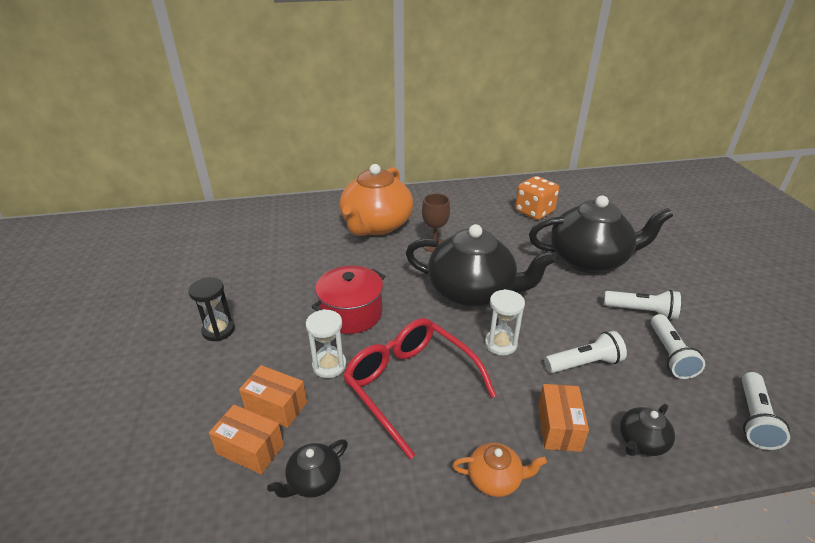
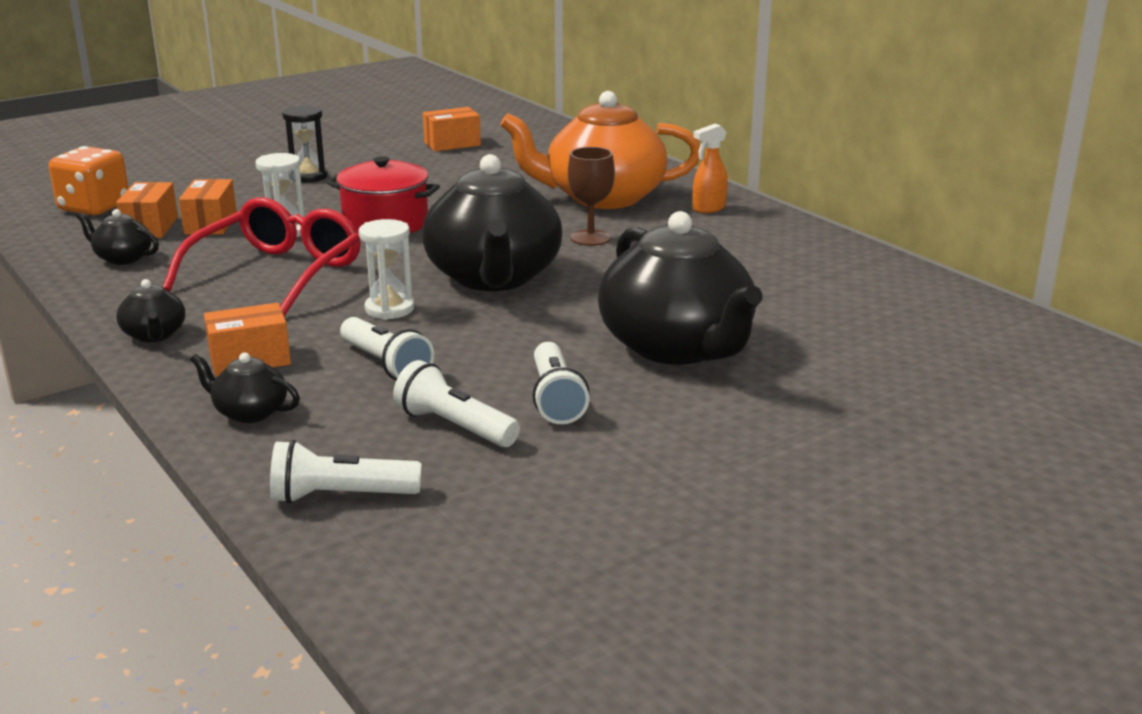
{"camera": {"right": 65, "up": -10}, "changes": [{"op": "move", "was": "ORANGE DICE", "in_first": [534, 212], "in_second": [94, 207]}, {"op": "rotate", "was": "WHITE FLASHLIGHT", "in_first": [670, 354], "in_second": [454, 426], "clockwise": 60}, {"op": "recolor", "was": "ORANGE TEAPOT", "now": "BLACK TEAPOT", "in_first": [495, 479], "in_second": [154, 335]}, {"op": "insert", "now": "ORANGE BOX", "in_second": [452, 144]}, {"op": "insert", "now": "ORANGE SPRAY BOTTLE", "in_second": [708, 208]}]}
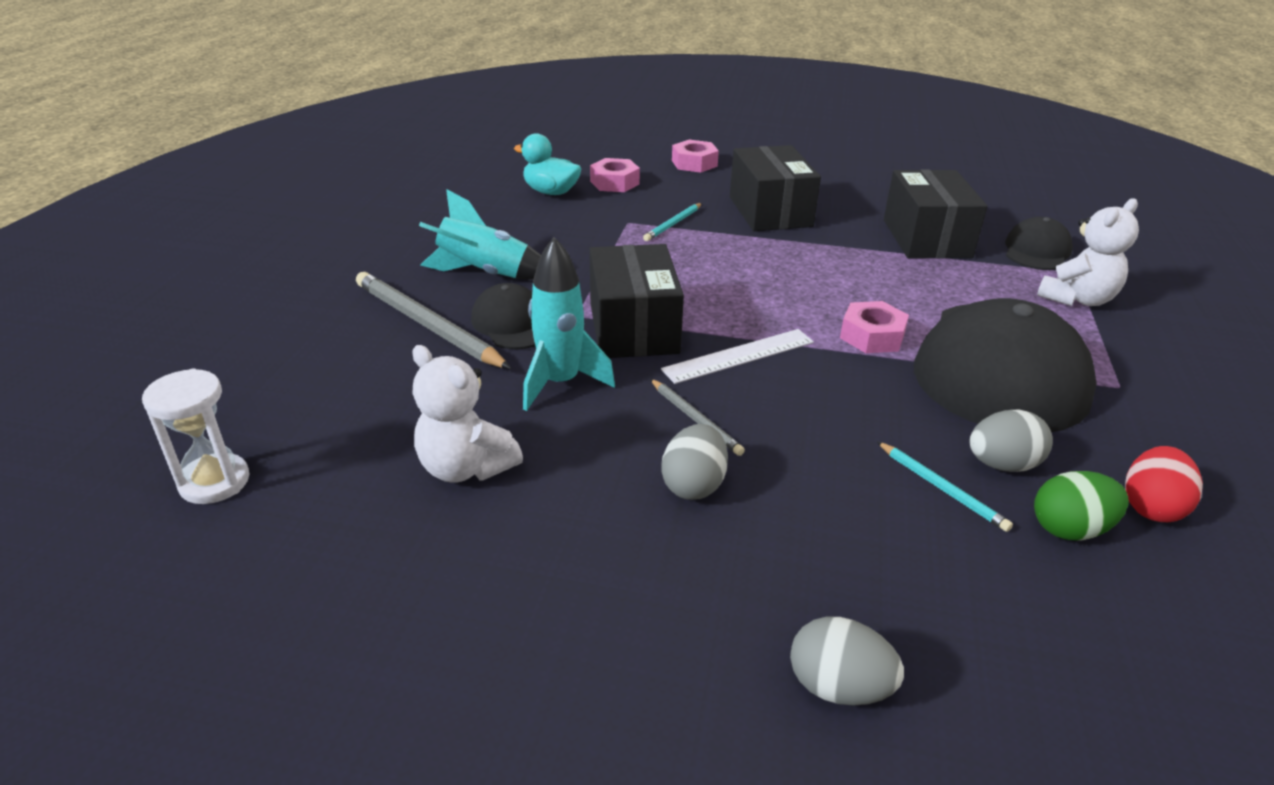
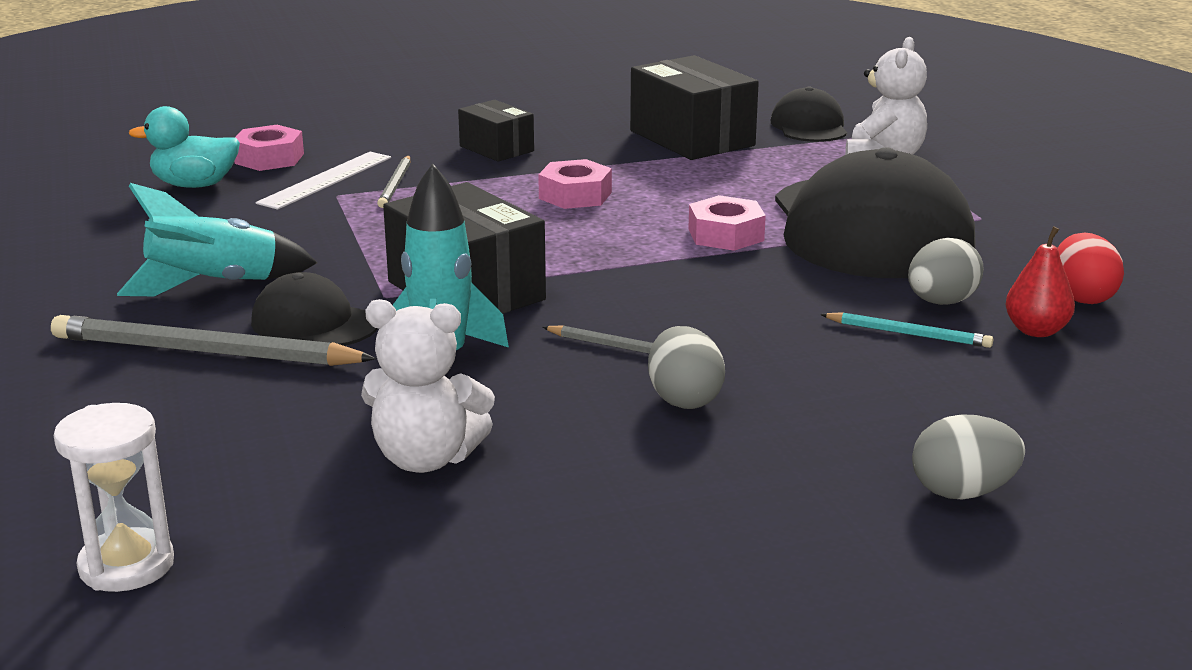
{"camera": {"right": -30, "up": -10}, "changes": [{"op": "move", "was": "PINK NUT", "in_first": [694, 163], "in_second": [575, 195]}, {"op": "resize", "was": "BLACK BOX", "in_first": [770, 211], "in_second": [496, 148], "ratio": 0.58}, {"op": "recolor", "was": "TURQUOISE PENCIL", "now": "GREY PENCIL", "in_first": [673, 224], "in_second": [396, 184]}, {"op": "move", "was": "WHITE RULER", "in_first": [739, 356], "in_second": [326, 180]}, {"op": "replace", "was": "GREEN EGG", "now": "RED PEAR", "in_first": [1069, 529], "in_second": [1036, 331]}]}
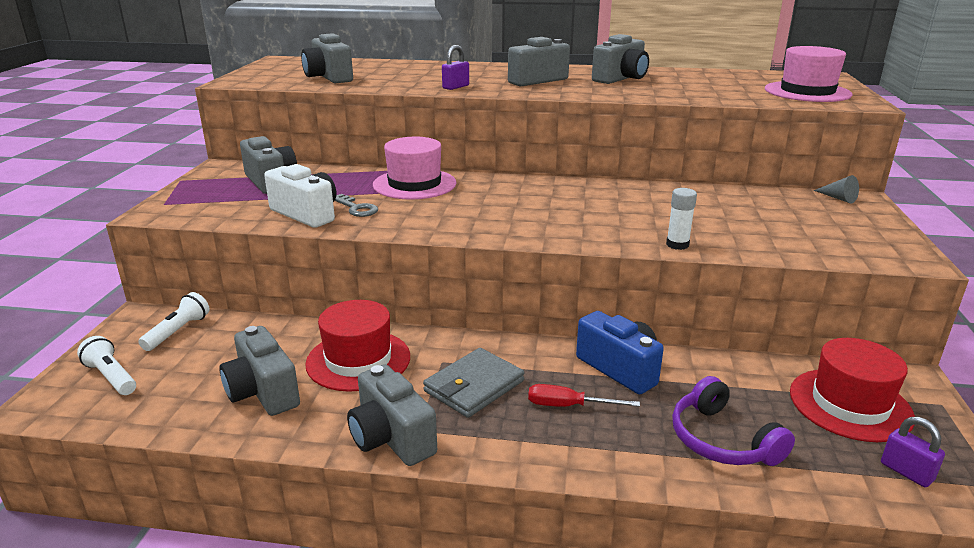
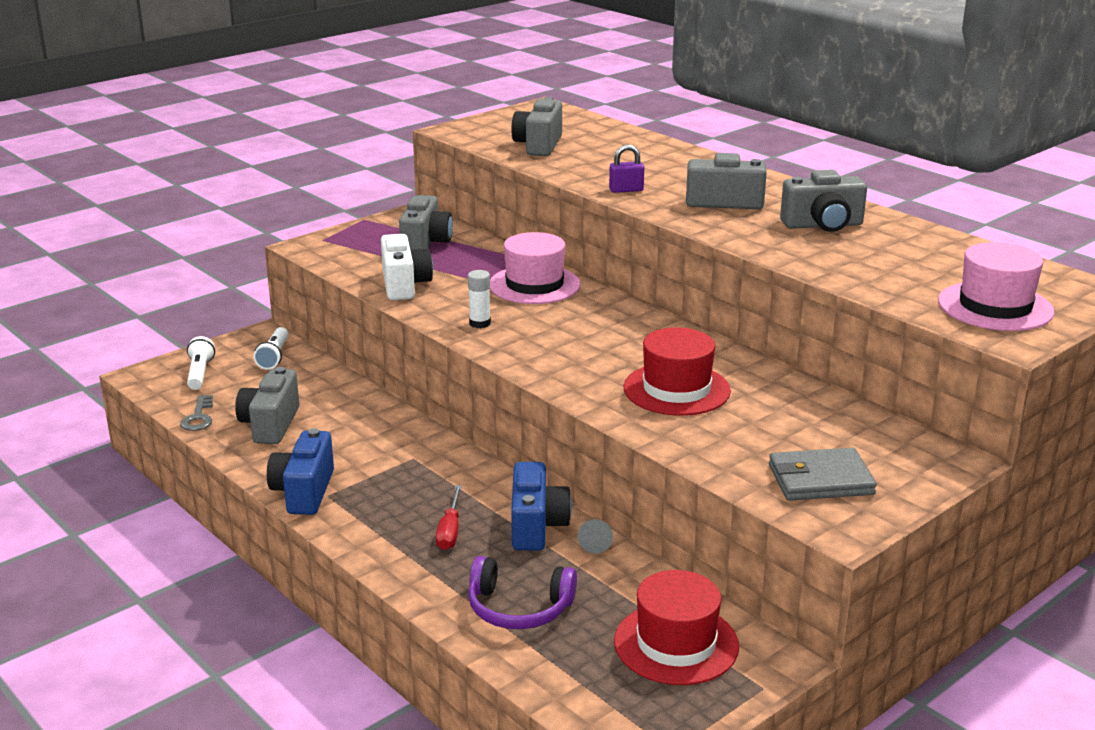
{"camera": {"right": 40, "up": 0}, "changes": [{"op": "move", "was": "GREY CONE", "in_first": [838, 198], "in_second": [595, 542]}, {"op": "move", "was": "WHITE GLUE STICK", "in_first": [677, 245], "in_second": [480, 323]}, {"op": "move", "was": "GREY KEY", "in_first": [356, 208], "in_second": [198, 417]}, {"op": "rotate", "was": "WHITE FLASHLIGHT", "in_first": [178, 331], "in_second": [274, 357], "clockwise": 120}, {"op": "move", "was": "RED HAT", "in_first": [358, 360], "in_second": [676, 389]}, {"op": "move", "was": "GREY WALLET", "in_first": [474, 386], "in_second": [820, 480]}, {"op": "recolor", "was": "GREY CAMERA", "now": "BLUE CAMERA", "in_first": [391, 438], "in_second": [304, 492]}, {"op": "rotate", "was": "PURPLE HEADPHONES", "in_first": [722, 440], "in_second": [519, 608], "clockwise": -90}, {"op": "rotate", "was": "RED SCREWDRIVER", "in_first": [568, 406], "in_second": [450, 531], "clockwise": -135}, {"op": "delete", "was": "PURPLE PADLOCK", "in_first": [906, 472]}]}
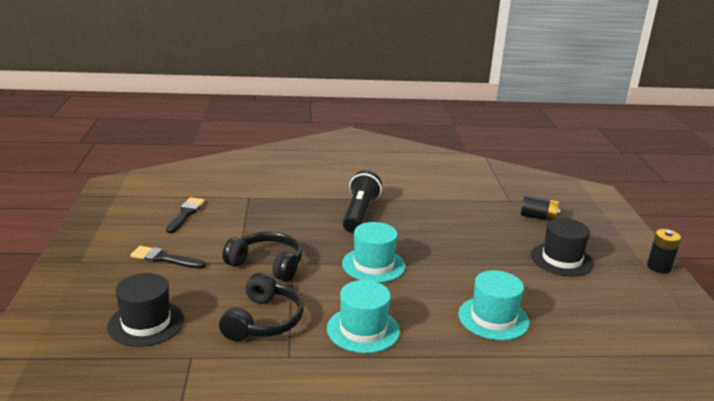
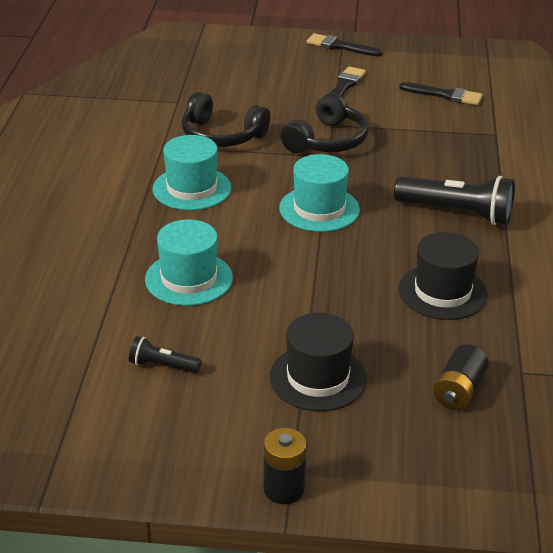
{"camera": {"right": 100, "up": 10}, "changes": [{"op": "move", "was": "BLACK HAT", "in_first": [146, 323], "in_second": [442, 292]}, {"op": "insert", "now": "BLACK BRUSH", "in_second": [340, 46]}, {"op": "insert", "now": "BLACK FLASHLIGHT", "in_second": [162, 366]}]}
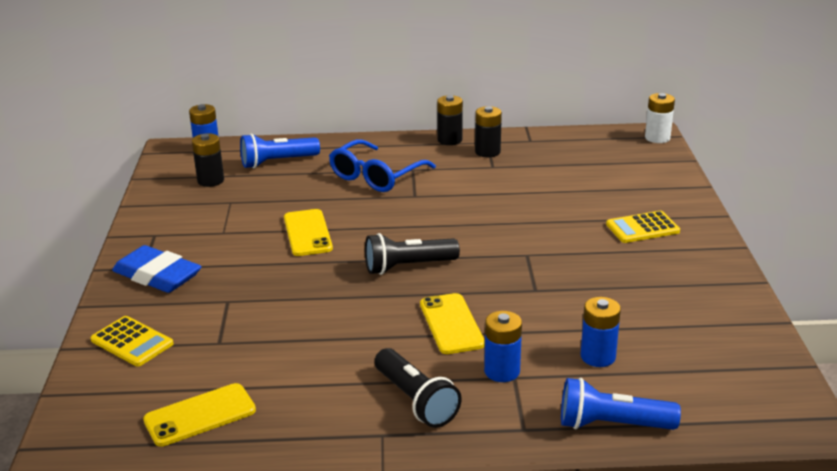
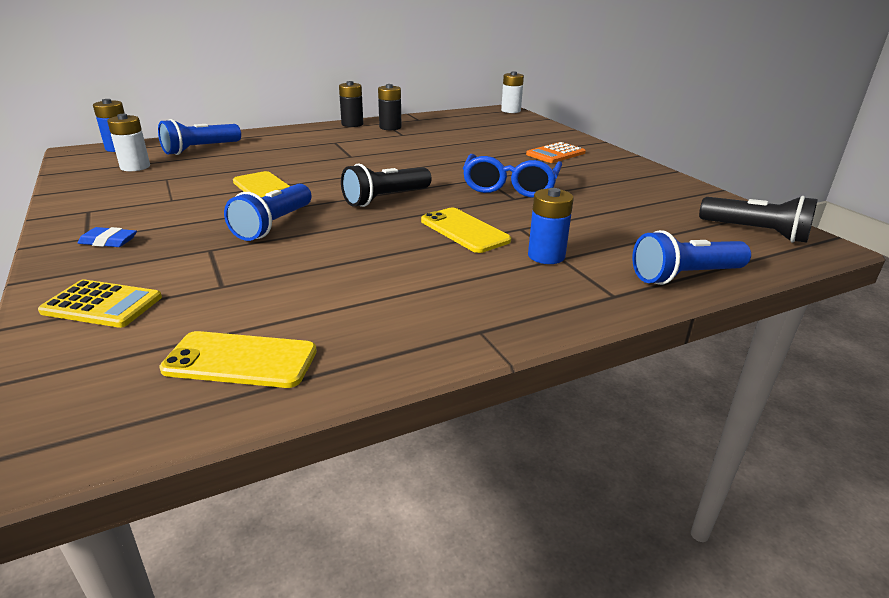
{"camera": {"right": -25, "up": 0}, "changes": [{"op": "recolor", "was": "BLACK BATTERY", "now": "WHITE BATTERY", "in_first": [210, 180], "in_second": [135, 167]}, {"op": "move", "was": "BLUE GLASSES", "in_first": [376, 176], "in_second": [510, 186]}, {"op": "recolor", "was": "YELLOW CALCULATOR", "now": "ORANGE CALCULATOR", "in_first": [642, 228], "in_second": [555, 154]}, {"op": "resize", "was": "BLUE ERASER", "in_first": [157, 275], "in_second": [108, 241], "ratio": 0.49}, {"op": "delete", "was": "BLUE BATTERY", "in_first": [598, 356]}, {"op": "move", "was": "BLACK FLASHLIGHT", "in_first": [415, 401], "in_second": [756, 232]}, {"op": "rotate", "was": "YELLOW PHONE", "in_first": [200, 415], "in_second": [240, 360], "clockwise": 60}, {"op": "insert", "now": "BLUE FLASHLIGHT", "in_second": [273, 225]}]}
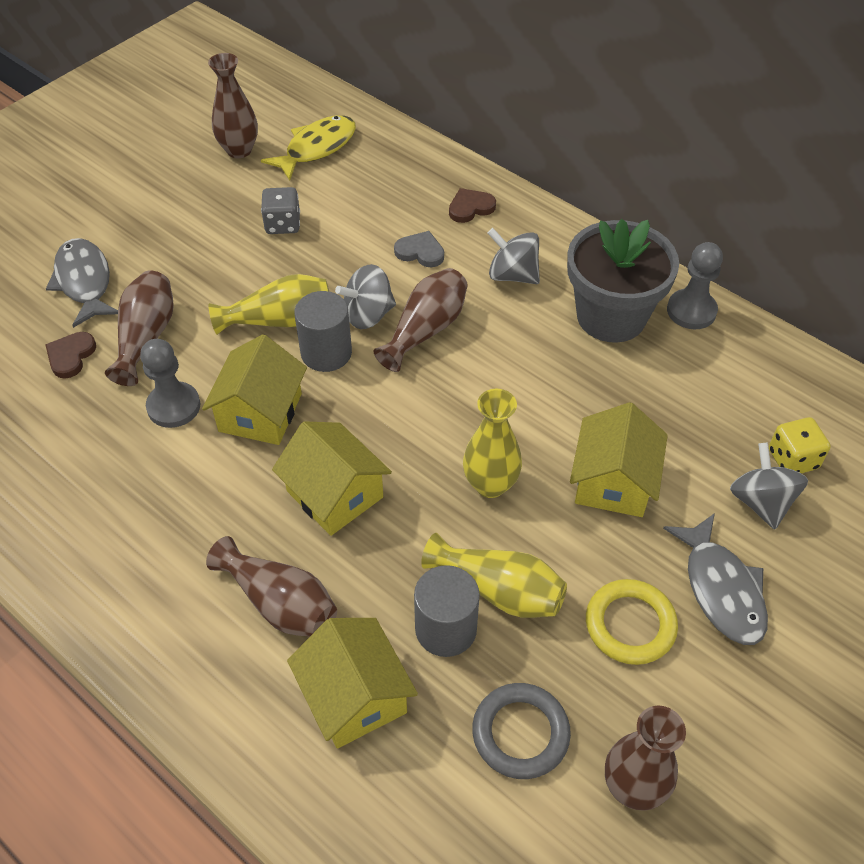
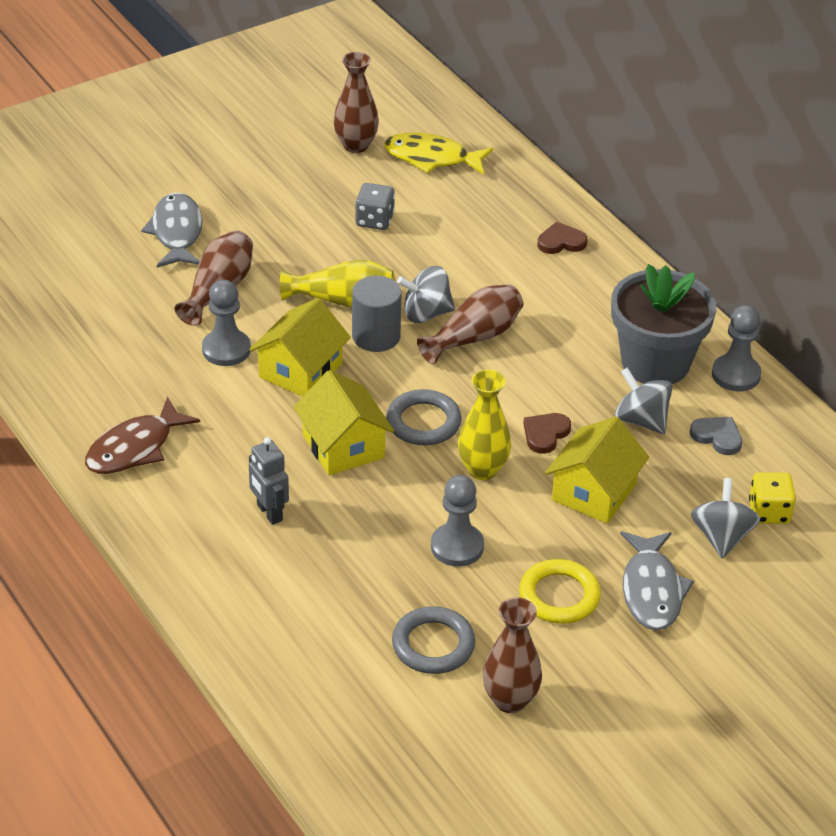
{"camera": {"right": 15, "up": -10}, "changes": [{"op": "rotate", "was": "YELLOW FISH", "in_first": [316, 148], "in_second": [432, 158], "clockwise": -135}, {"op": "move", "was": "GREY SPINNING TOP", "in_first": [512, 275], "in_second": [641, 420]}, {"op": "move", "was": "GREY HEART", "in_first": [420, 252], "in_second": [717, 437]}, {"op": "move", "was": "BROWN HEART", "in_first": [71, 356], "in_second": [545, 434]}, {"op": "replace", "was": "YELLOW VASE", "now": "GREY PAWN", "in_first": [499, 590], "in_second": [457, 546]}, {"op": "replace", "was": "BROWN VASE", "now": "GREY ROBOT", "in_first": [280, 603], "in_second": [269, 513]}, {"op": "delete", "was": "GREY CYLINDER", "in_first": [446, 629]}, {"op": "delete", "was": "YELLOW HOUSE", "in_first": [354, 696]}, {"op": "insert", "now": "GREY RING", "in_second": [423, 422]}, {"op": "insert", "now": "BROWN FISH", "in_second": [135, 448]}]}
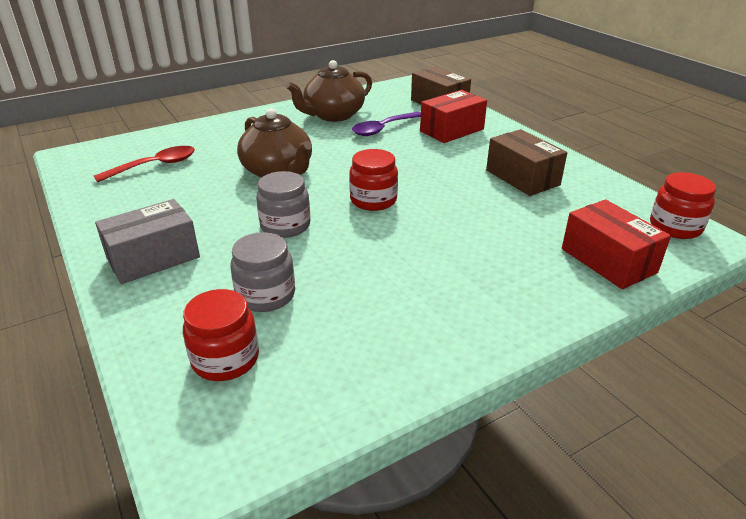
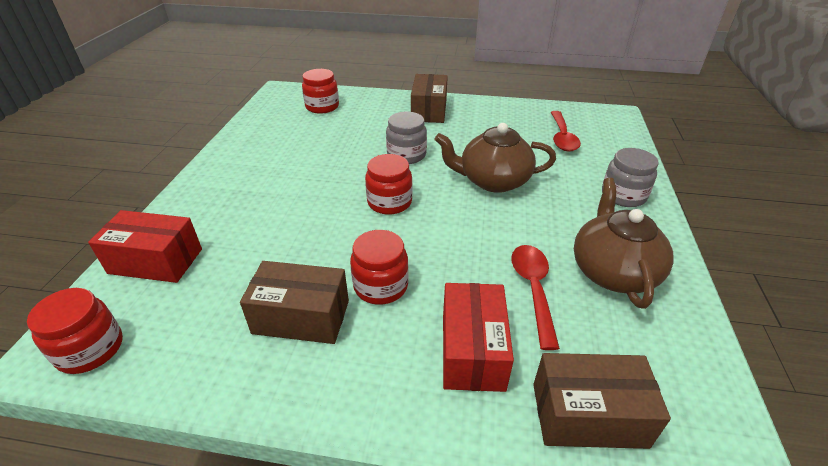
{"camera": {"right": 130, "up": 5}, "changes": [{"op": "recolor", "was": "PURPLE SPOON", "now": "RED SPOON", "in_first": [383, 129], "in_second": [533, 289]}, {"op": "recolor", "was": "GREY BOX", "now": "BROWN BOX", "in_first": [153, 258], "in_second": [429, 110]}, {"op": "move", "was": "GREY JAR", "in_first": [266, 295], "in_second": [623, 195]}, {"op": "insert", "now": "RED JAR", "in_second": [381, 286]}]}
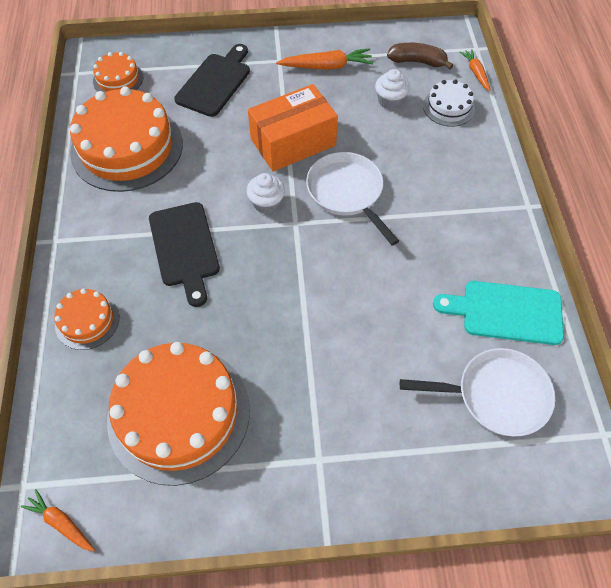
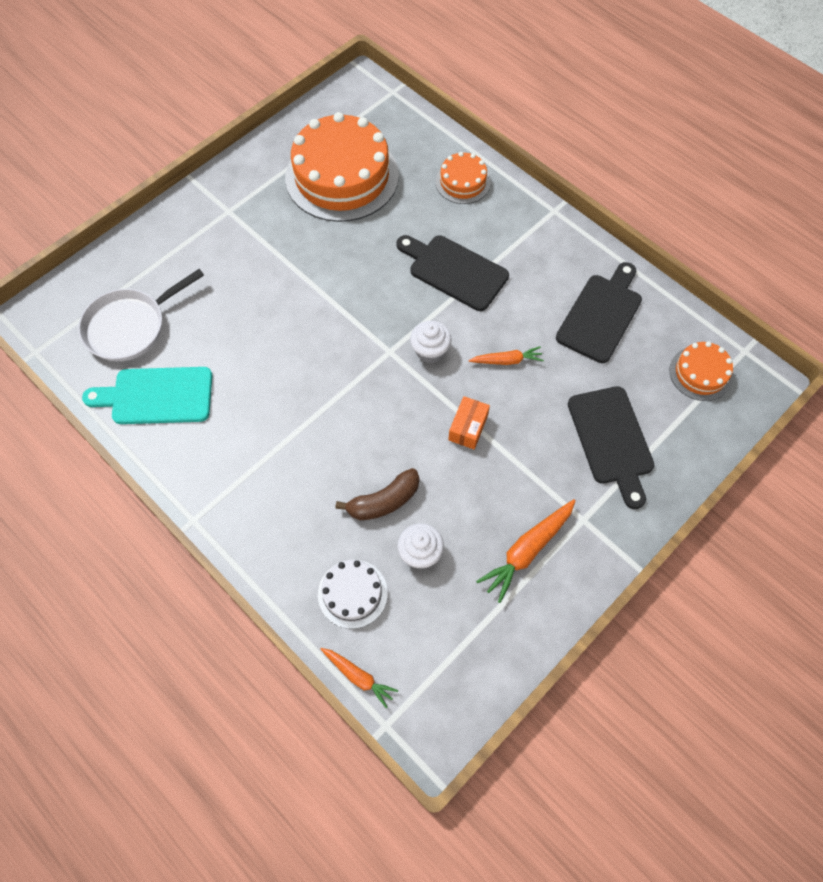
{"camera": {"right": 140, "up": 5}, "changes": [{"op": "move", "was": "BROWN BANANA", "in_first": [417, 62], "in_second": [384, 501]}, {"op": "resize", "was": "ORANGE BOX", "in_first": [293, 142], "in_second": [468, 428], "ratio": 0.48}, {"op": "replace", "was": "ORANGE CAKE", "now": "BLACK CUTTING BOARD", "in_first": [127, 147], "in_second": [601, 315]}, {"op": "delete", "was": "WHITE PAN", "in_first": [347, 193]}, {"op": "rotate", "was": "TURQUOISE CUTTING BOARD", "in_first": [506, 312], "in_second": [157, 396], "clockwise": -150}, {"op": "move", "was": "ORANGE CARROT", "in_first": [61, 523], "in_second": [507, 360]}]}
